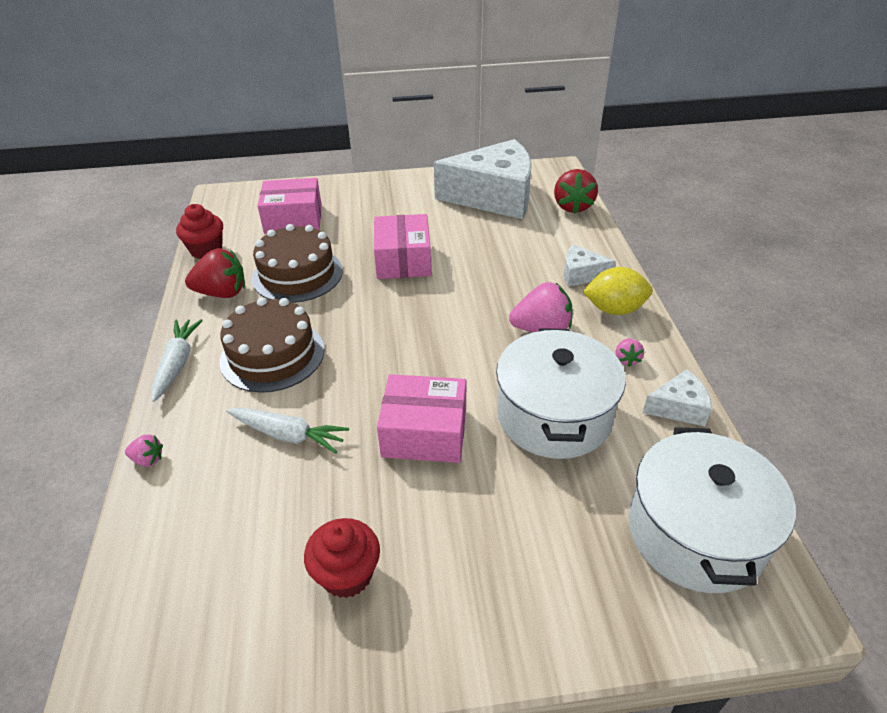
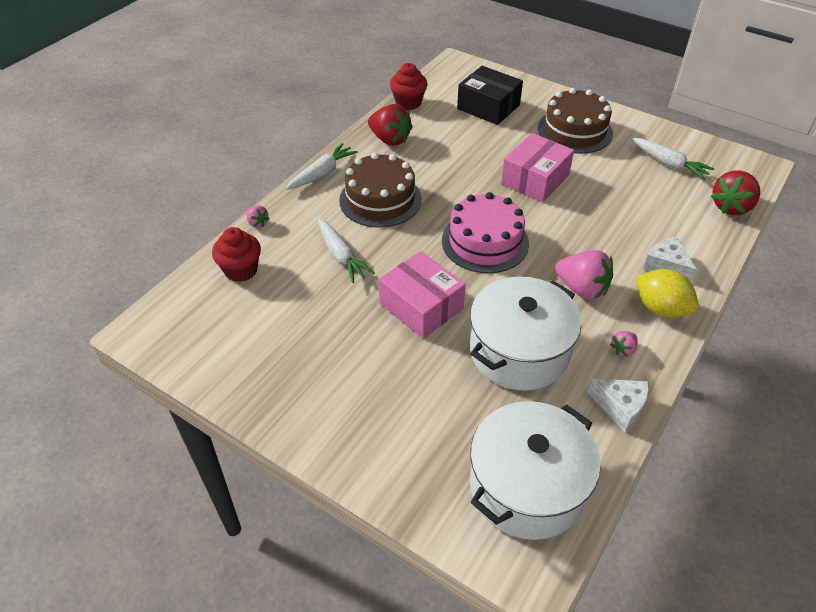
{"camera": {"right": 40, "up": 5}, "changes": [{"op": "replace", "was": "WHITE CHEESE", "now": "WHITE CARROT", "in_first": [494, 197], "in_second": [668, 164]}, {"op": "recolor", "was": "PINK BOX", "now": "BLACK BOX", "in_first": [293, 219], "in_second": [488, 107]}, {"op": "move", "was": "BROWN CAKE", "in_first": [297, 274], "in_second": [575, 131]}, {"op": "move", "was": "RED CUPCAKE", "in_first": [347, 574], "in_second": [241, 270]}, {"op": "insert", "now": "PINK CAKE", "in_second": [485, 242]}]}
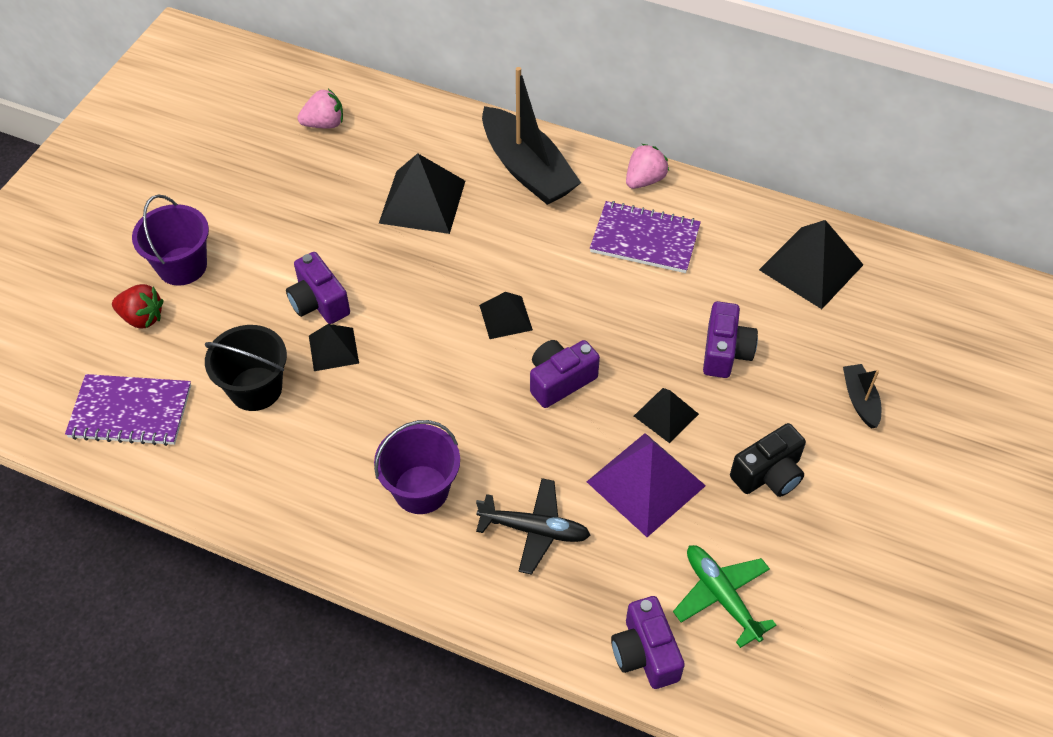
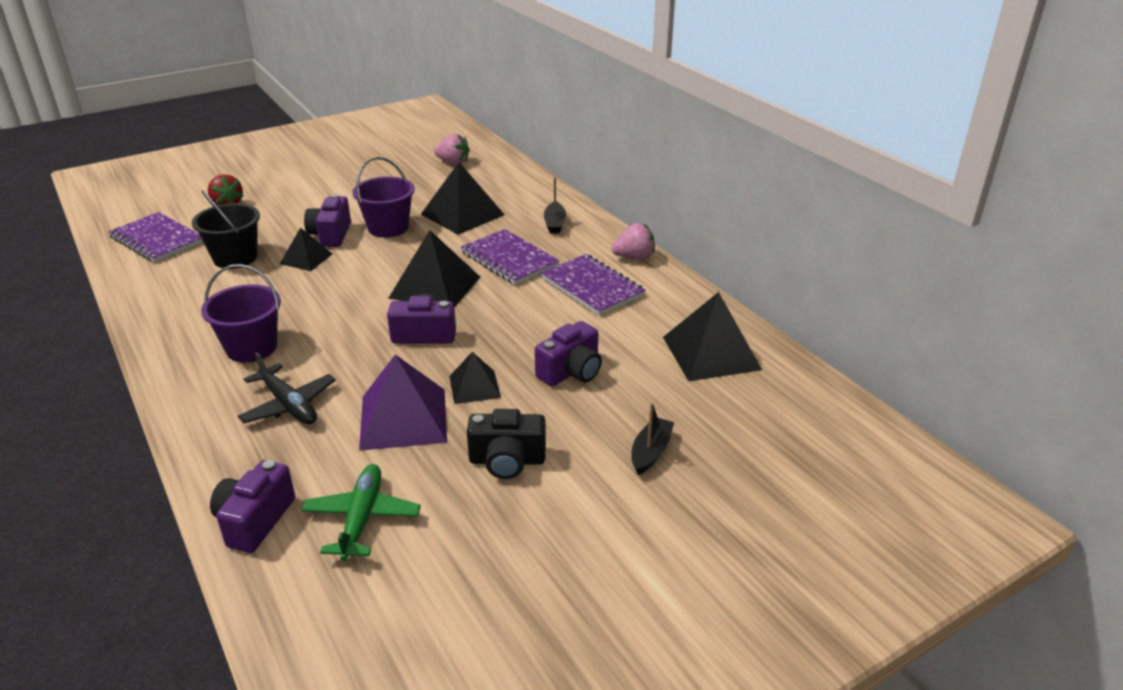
{"camera": {"right": 35, "up": -20}, "changes": [{"op": "resize", "was": "BLACK BOAT", "in_first": [527, 169], "in_second": [554, 223], "ratio": 0.46}, {"op": "move", "was": "PURPLE BUCKET", "in_first": [182, 266], "in_second": [388, 228]}, {"op": "resize", "was": "BLACK PYRAMID", "in_first": [506, 317], "in_second": [435, 287], "ratio": 1.75}, {"op": "insert", "now": "PURPLE NOTEBOOK", "in_second": [509, 259]}]}
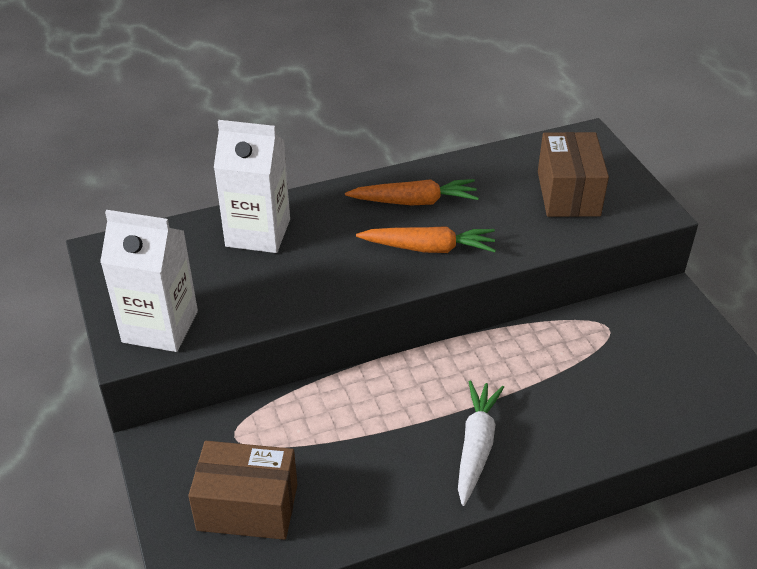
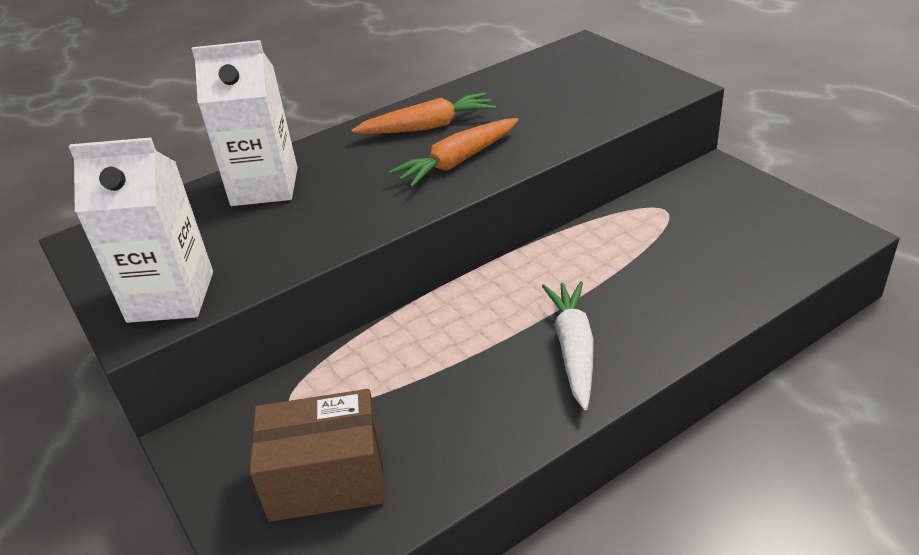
{"camera": {"right": -10, "up": -5}, "changes": [{"op": "delete", "was": "BROWN BOX", "in_first": [568, 193]}, {"op": "rotate", "was": "ORANGE CARROT", "in_first": [428, 248], "in_second": [458, 161], "clockwise": 150}]}
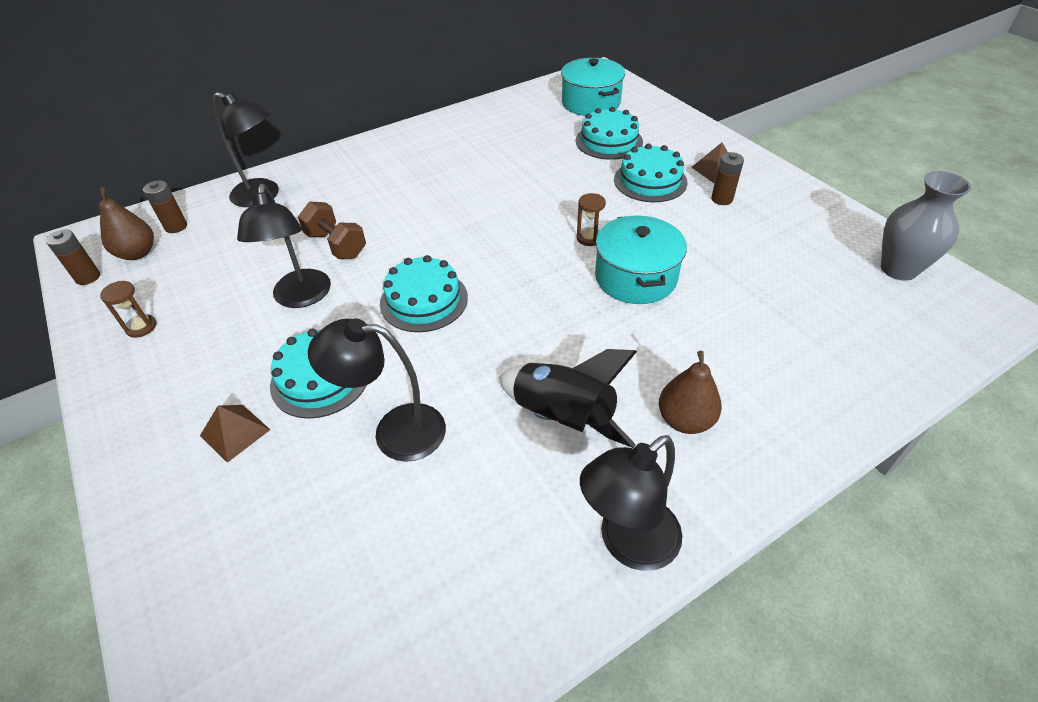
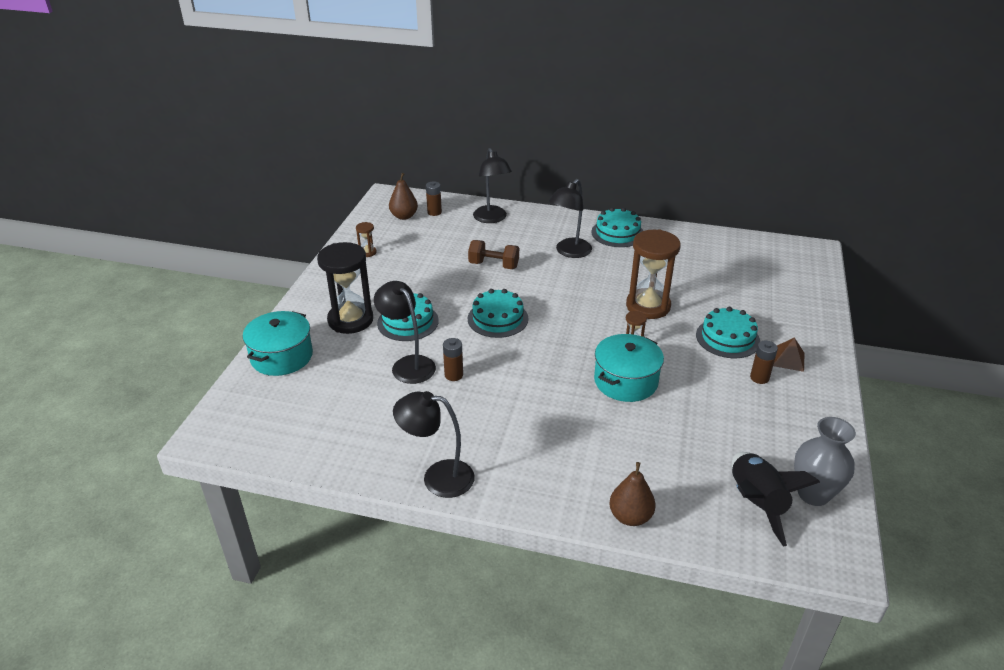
{"camera": {"right": 45, "up": -10}, "changes": [{"op": "move", "was": "TURQUOISE POT", "in_first": [590, 103], "in_second": [281, 356]}, {"op": "move", "was": "TURQUOISE CAKE", "in_first": [609, 141], "in_second": [617, 233]}, {"op": "move", "was": "BLACK LAMP", "in_first": [301, 298], "in_second": [569, 252]}, {"op": "rotate", "was": "BROWN DUMBBELL", "in_first": [336, 245], "in_second": [493, 265], "clockwise": -75}, {"op": "move", "was": "BROWN BATTERY", "in_first": [88, 277], "in_second": [453, 375]}, {"op": "move", "was": "BLACK ROCKET", "in_first": [562, 417], "in_second": [756, 503]}, {"op": "move", "was": "BROWN PEAR", "in_first": [685, 420], "in_second": [630, 517]}, {"op": "replace", "was": "BROWN PYRAMID", "now": "BLACK HOURGLASS", "in_first": [235, 432], "in_second": [350, 320]}, {"op": "insert", "now": "BROWN HOURGLASS", "in_second": [648, 306]}]}
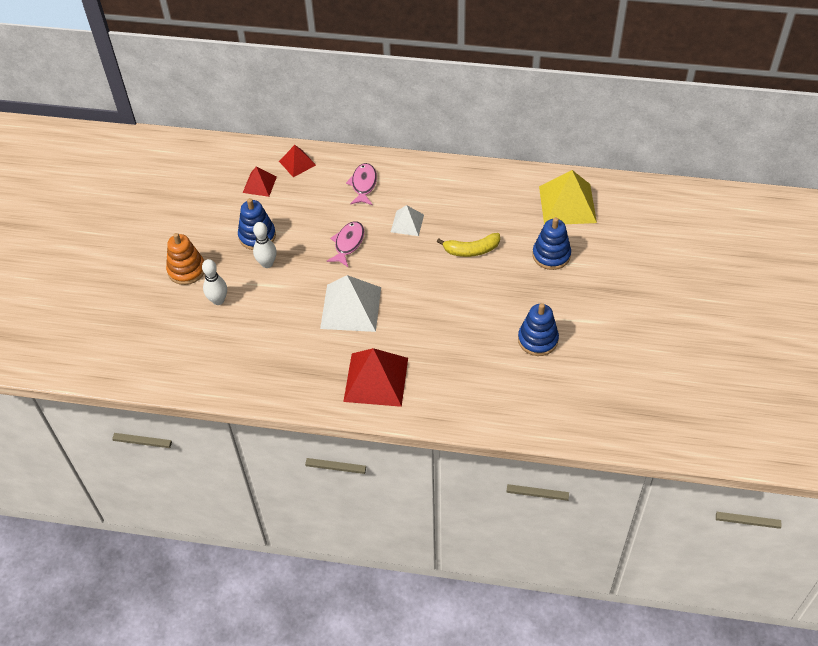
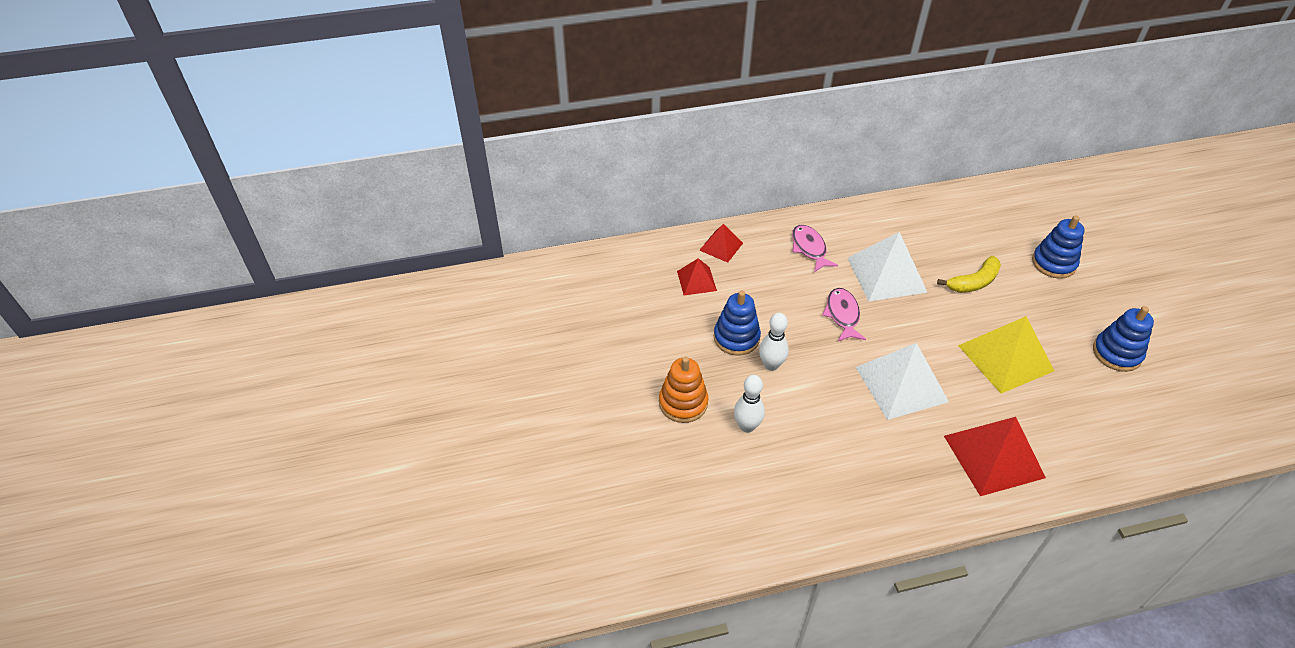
{"camera": {"right": -25, "up": -5}, "changes": [{"op": "move", "was": "YELLOW PYRAMID", "in_first": [567, 204], "in_second": [1005, 358]}, {"op": "resize", "was": "WHITE PYRAMID", "in_first": [407, 223], "in_second": [886, 274], "ratio": 1.83}]}
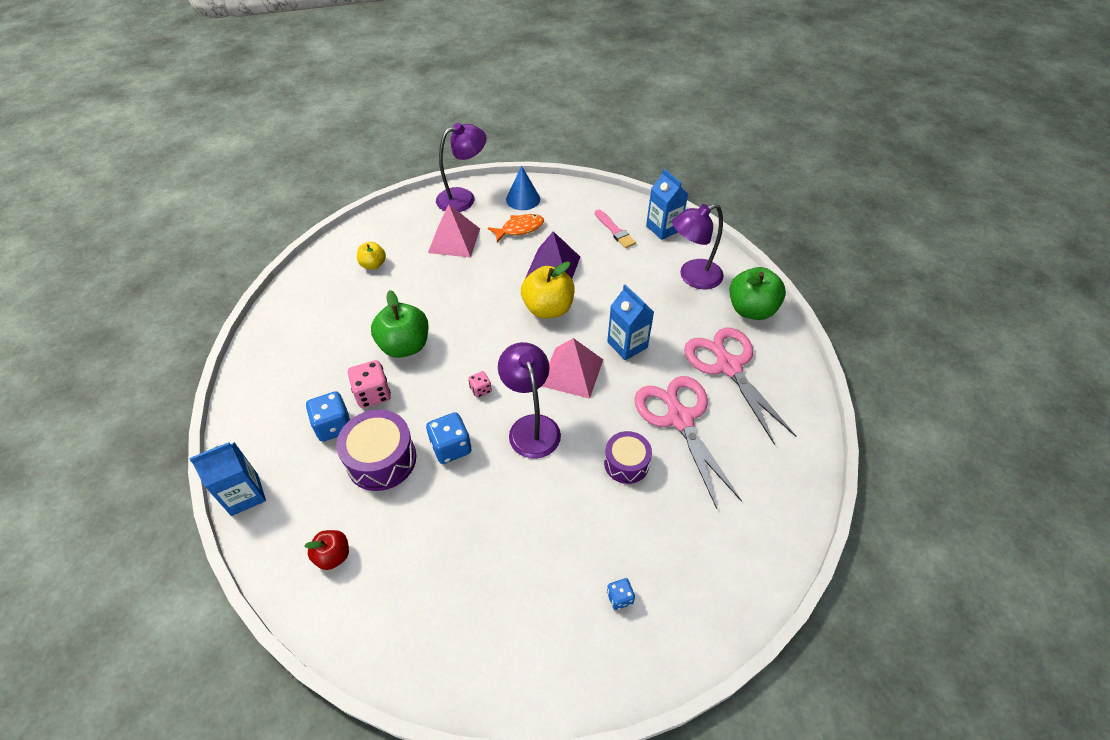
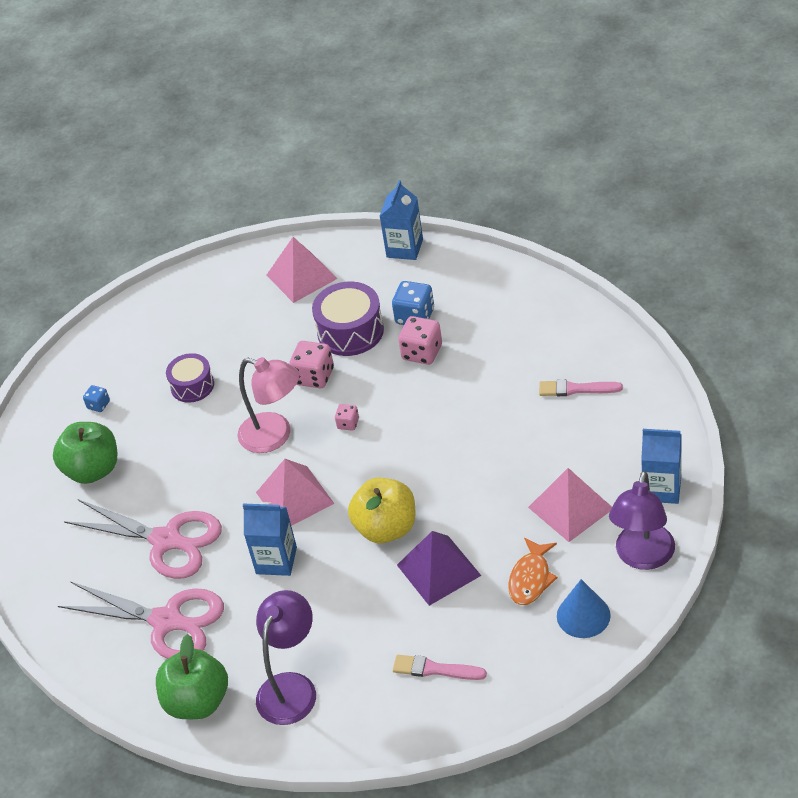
{"camera": {"right": 140, "up": -5}, "changes": [{"op": "move", "was": "BLUE CARTON", "in_first": [663, 228], "in_second": [661, 489]}, {"op": "delete", "was": "YELLOW APPLE", "in_first": [373, 264]}, {"op": "move", "was": "GREEN APPLE", "in_first": [405, 346], "in_second": [93, 470]}, {"op": "recolor", "was": "PURPLE LAMP", "now": "PINK LAMP", "in_first": [531, 427], "in_second": [275, 436]}, {"op": "recolor", "was": "BLUE DICE", "now": "PINK DICE", "in_first": [451, 447], "in_second": [314, 376]}, {"op": "move", "was": "PURPLE DRUM", "in_first": [626, 463], "in_second": [192, 386]}, {"op": "replace", "was": "RED APPLE", "now": "PINK PYRAMID", "in_first": [333, 556], "in_second": [301, 276]}, {"op": "insert", "now": "PINK BRUSH", "in_second": [576, 389]}]}
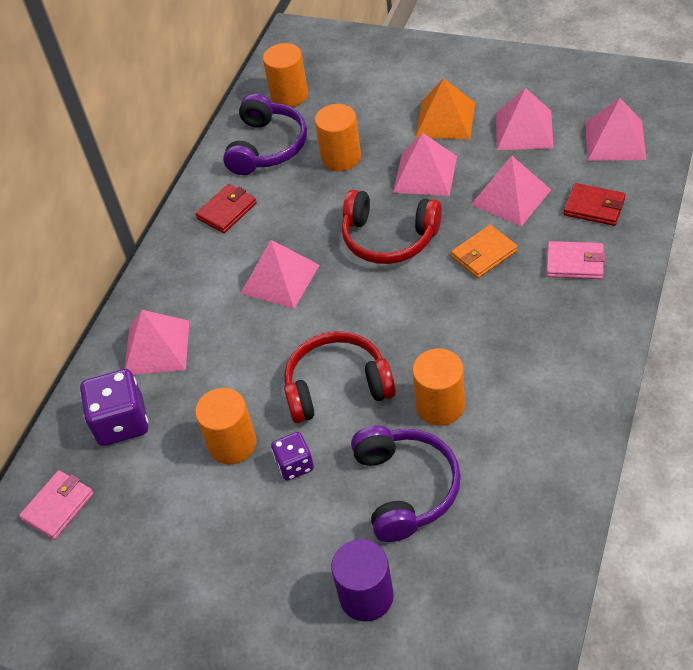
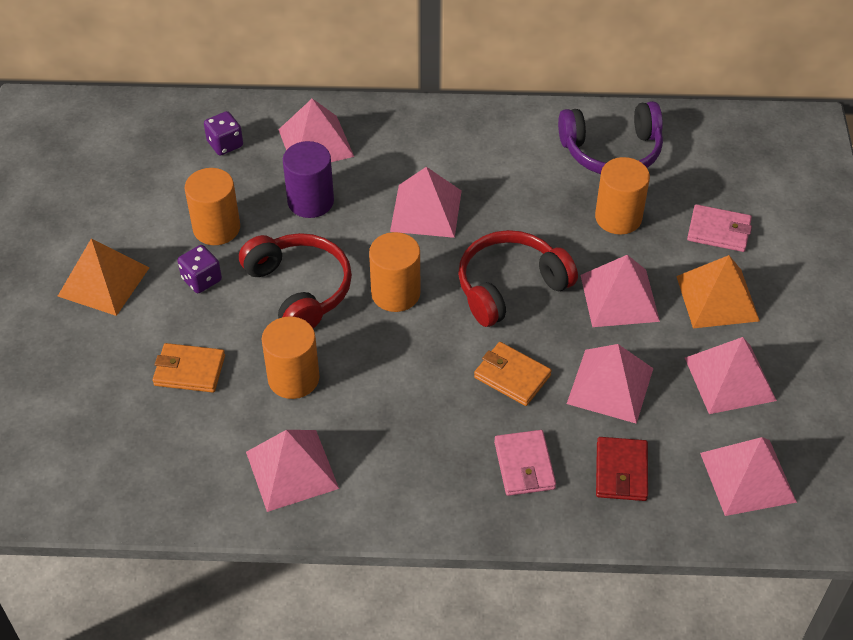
{"camera": {"right": 65, "up": 0}, "changes": [{"op": "move", "was": "ORANGE CYLINDER", "in_first": [289, 95], "in_second": [395, 293]}, {"op": "delete", "was": "RED WALLET", "in_first": [227, 211]}, {"op": "rotate", "was": "RED HEADPHONES", "in_first": [389, 238], "in_second": [510, 287], "clockwise": 60}, {"op": "resize", "was": "PURPLE DICE", "in_first": [121, 422], "in_second": [225, 144], "ratio": 0.59}, {"op": "replace", "was": "PURPLE HEADPHONES", "now": "ORANGE WALLET", "in_first": [405, 488], "in_second": [189, 370]}, {"op": "move", "was": "PINK WALLET", "in_first": [58, 506], "in_second": [718, 231]}, {"op": "move", "was": "PURPLE CYLINDER", "in_first": [366, 596], "in_second": [310, 201]}, {"op": "insert", "now": "ORANGE PYRAMID", "in_second": [104, 281]}, {"op": "insert", "now": "PINK PYRAMID", "in_second": [292, 470]}]}
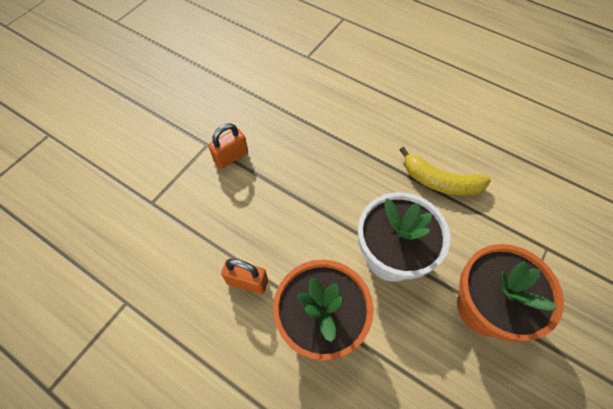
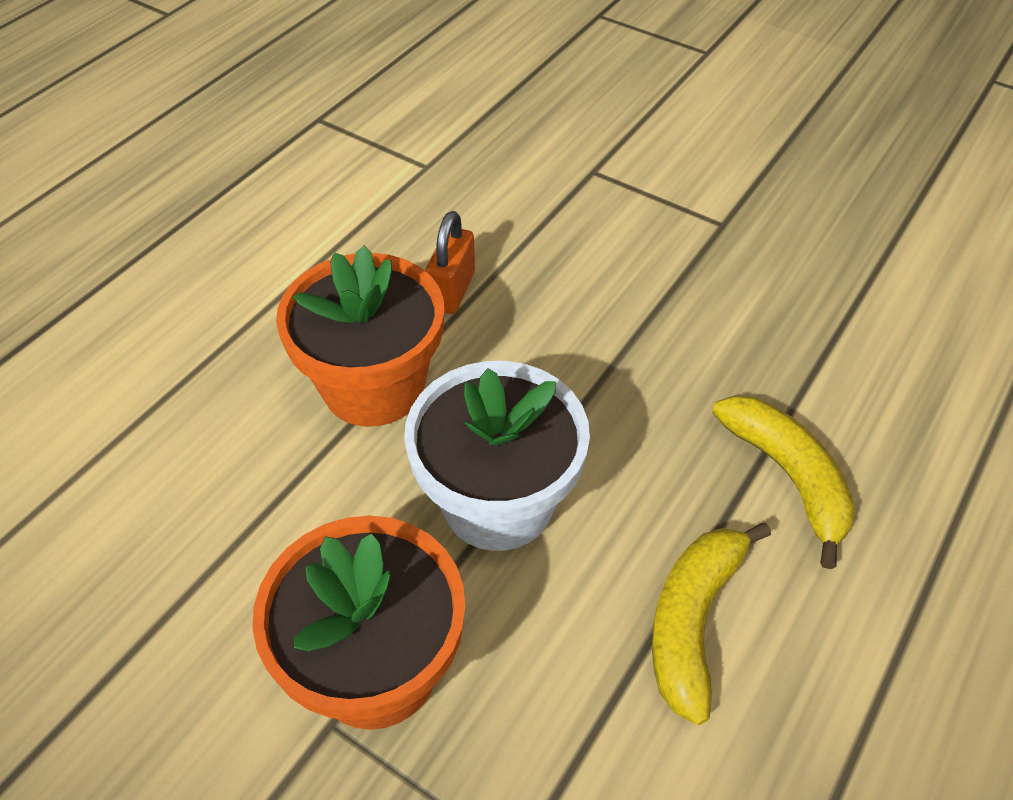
{"camera": {"right": 90, "up": -10}, "changes": [{"op": "delete", "was": "ORANGE PADLOCK", "in_first": [231, 157]}, {"op": "insert", "now": "YELLOW BANANA", "in_second": [788, 476]}]}
